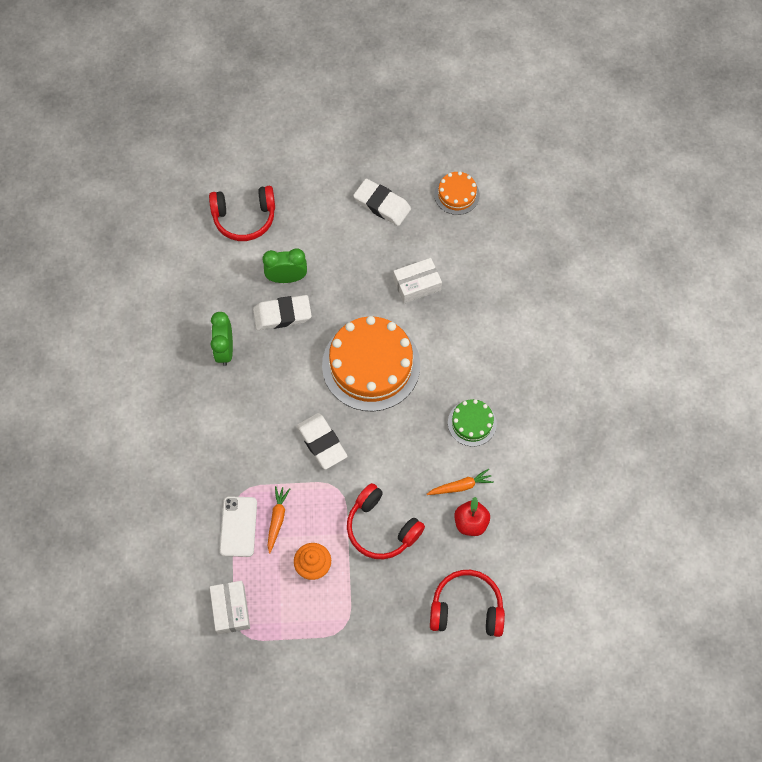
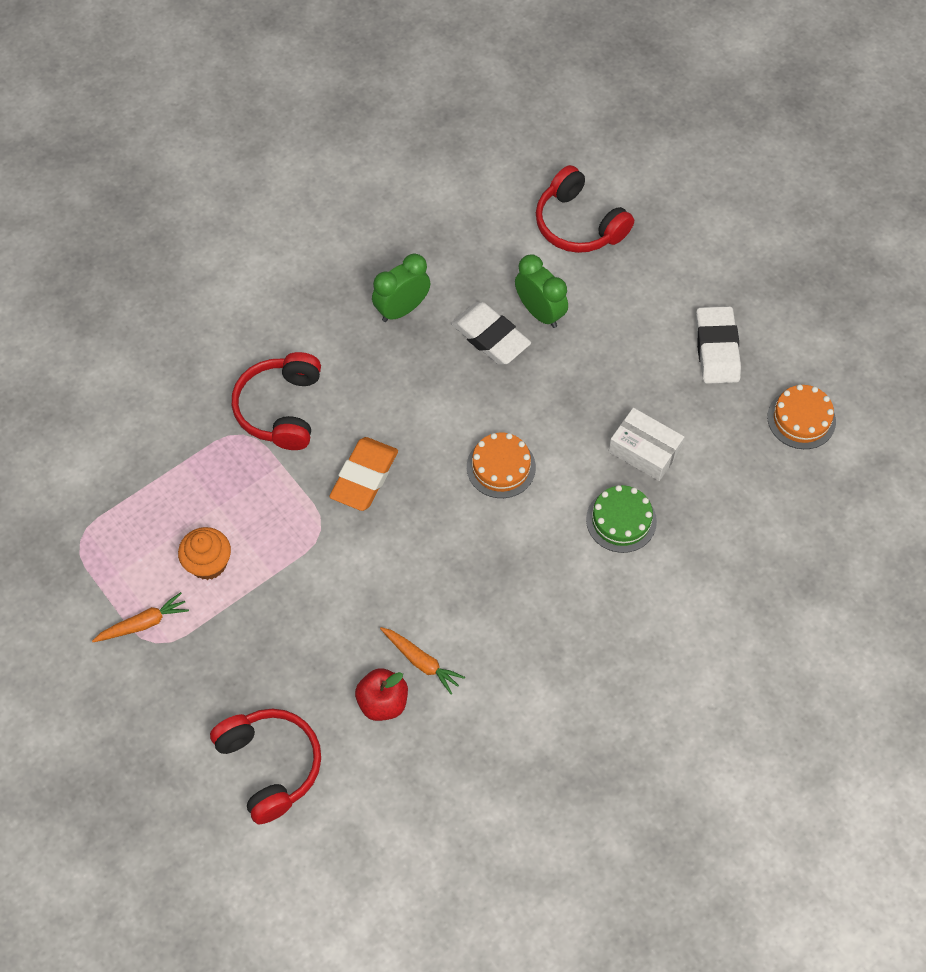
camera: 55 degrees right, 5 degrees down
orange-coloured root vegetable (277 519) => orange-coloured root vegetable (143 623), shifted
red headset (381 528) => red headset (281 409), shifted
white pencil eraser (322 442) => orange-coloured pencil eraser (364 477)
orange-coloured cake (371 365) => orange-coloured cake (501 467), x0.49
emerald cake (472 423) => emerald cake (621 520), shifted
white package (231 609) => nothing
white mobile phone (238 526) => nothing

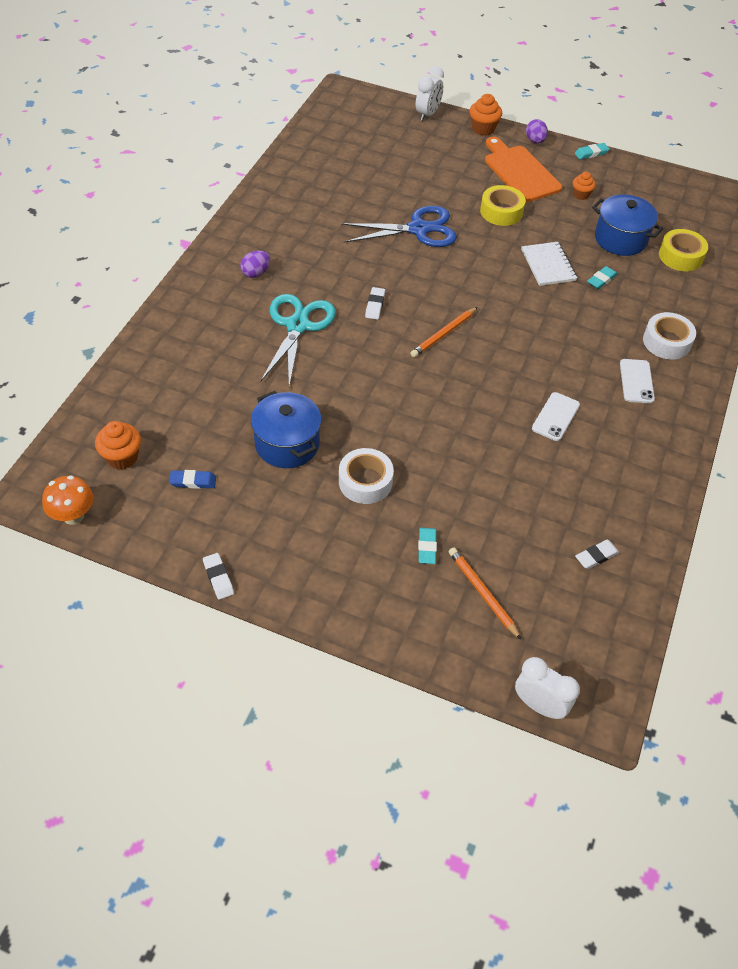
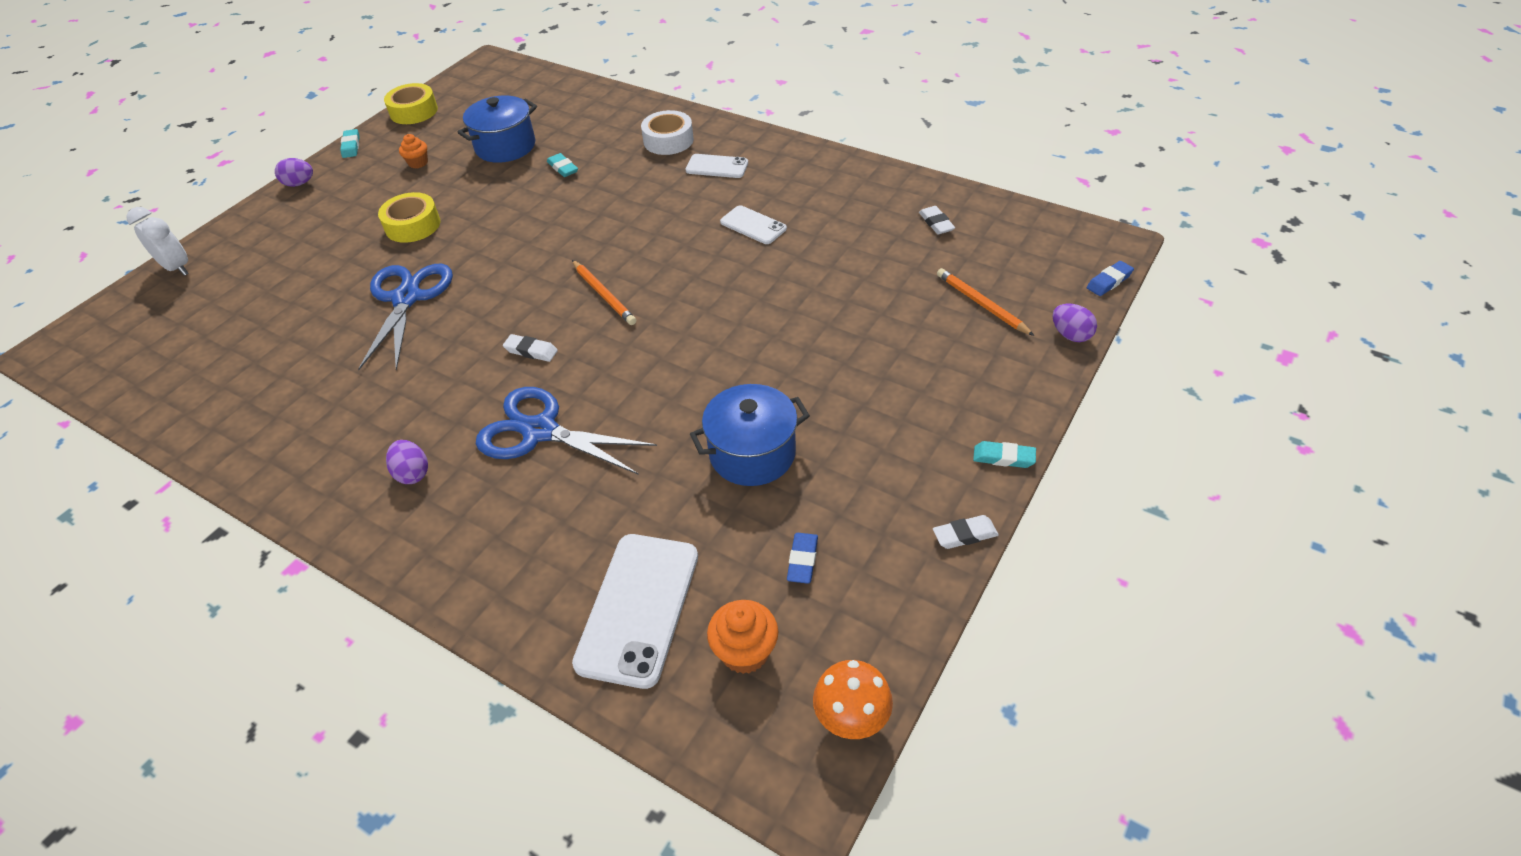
camera: 75 degrees left, 5 degrees down
bright yellow roll of tape (680 256) => bright yellow roll of tape (414 111), shifted
turquoise pair of scissors (297 326) => royal blue pair of scissors (540 431)
nothing => white mobile phone (638 608)
orange-coloured wooden pencil (482 593) => orange-coloured wooden pencil (981 304), 75 degrees clockwise
turquoise pencil eraser (427 547) => turquoise pencil eraser (1003 457), shifted
nothing => violet toy egg (1070 335)
white alarm clock (539 705) => royal blue pencil eraser (1109 281)
white roll of tape (365 481) => nothing
orange-coloured muffin (483 129) => nothing
orange-coloured cutting board (520 172) => nothing
white exercise book (548 265) => nothing

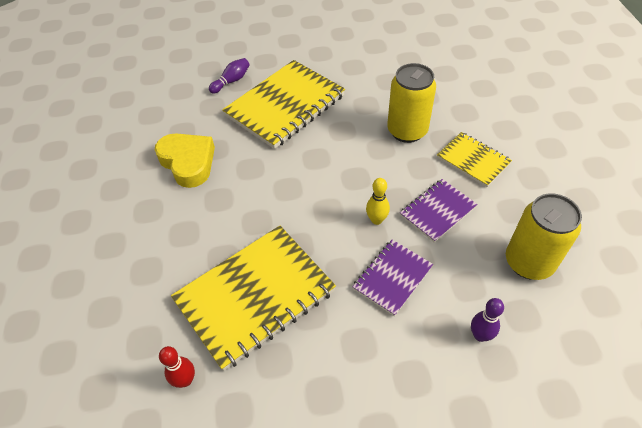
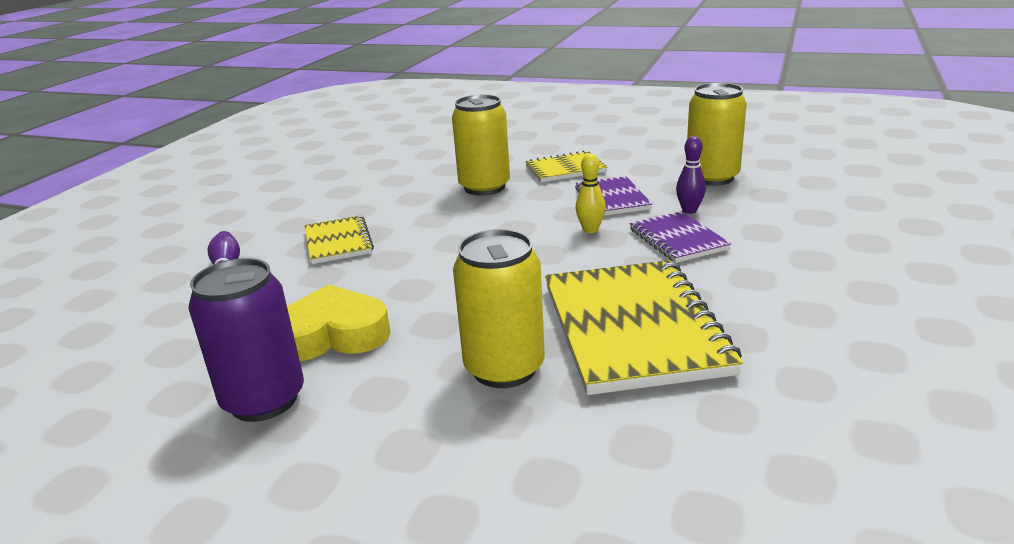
camera: 60 degrees left, 25 degrees down
nothing => violet tin (264 400)
bright yellow exercise book (285 106) => bright yellow exercise book (338 242), x0.53
nothing => bright yellow tin (504 368)
violet bowling pin (480 335) => violet bowling pin (689 210), shifted
red bowling pin (185 380) => nothing

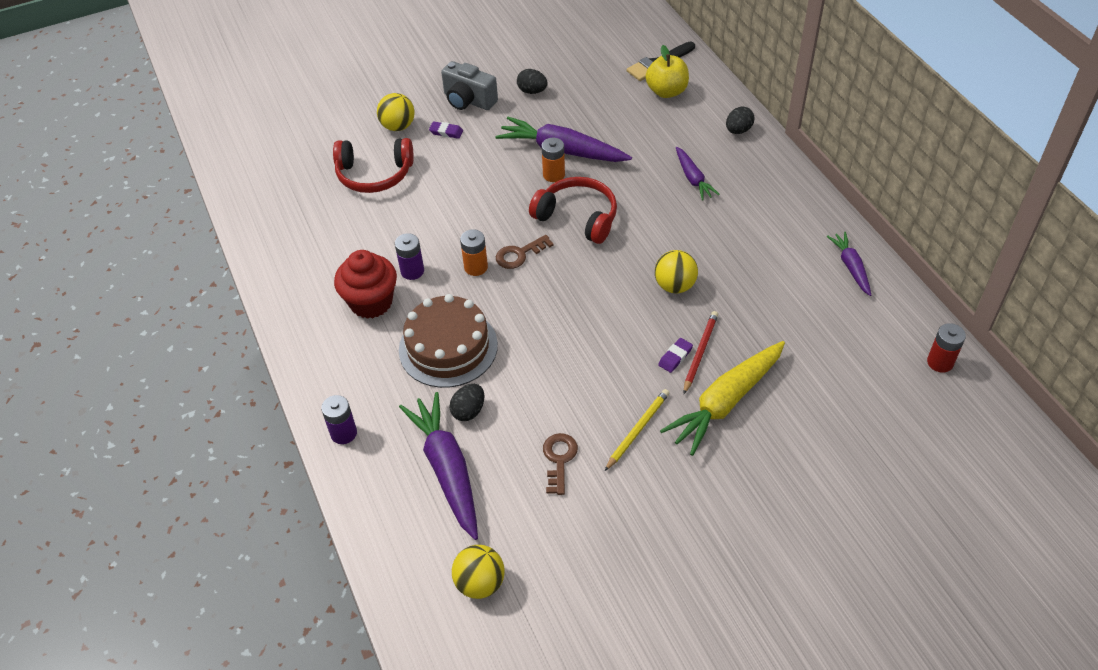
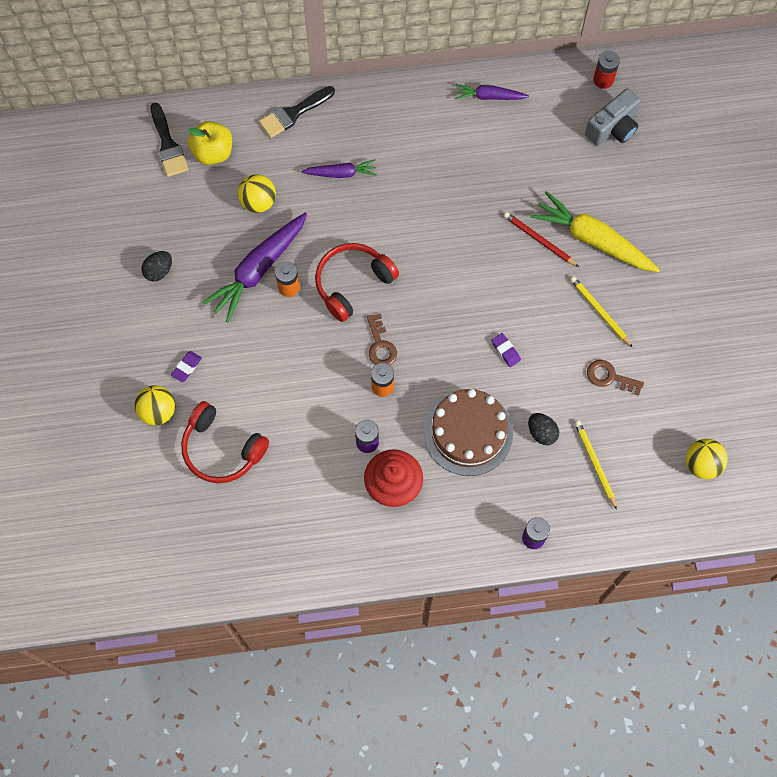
camera: 75 degrees left, 20 degrees up
red headset (374 174) => red headset (222 449), 105 degrees clockwise
bright yellow play ball (675 286) => bright yellow play ball (258 202), shifted
jet-black toy egg (738 130) => jet-black paint brush (293 113)
violet pencil eraser (675 357) => violet pencil eraser (505 351), shifted
bright yellow root vegetable (726 402) => bright yellow root vegetable (593 240), 150 degrees clockwise
violet root vegetable (447 470) => bright yellow wooden pencil (594 463)
ash-grey camera (468 100) => ash-grey camera (613 128), shifted

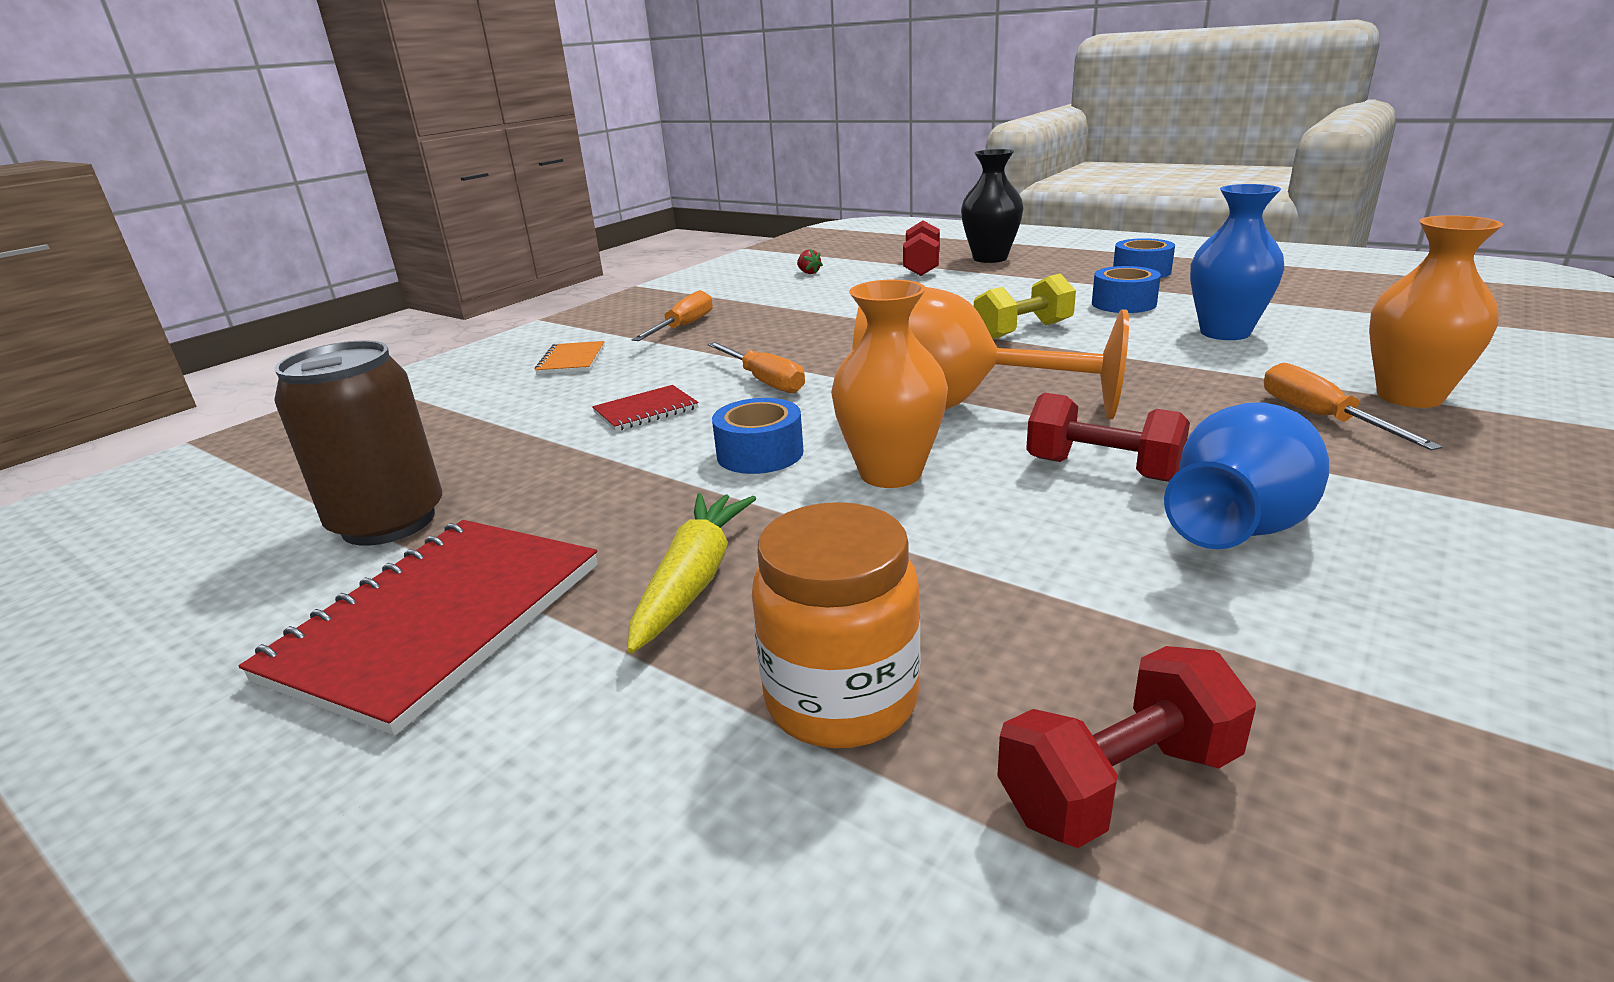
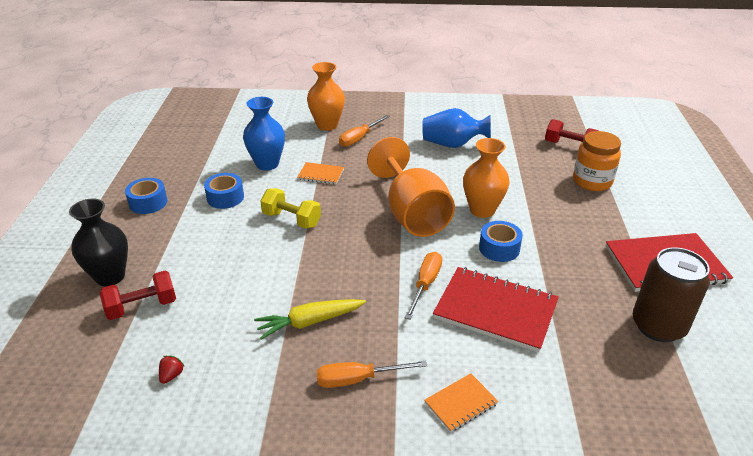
camera: 125 degrees left, 10 degrees up
bright yellow root vegetable (693 580) => bright yellow root vegetable (310 322), shifted
nothing => orange-coloured exercise book (321 174)
red exercise book (646 410) => red exercise book (495 310), x2.05
red free weight (1102 469) => nothing

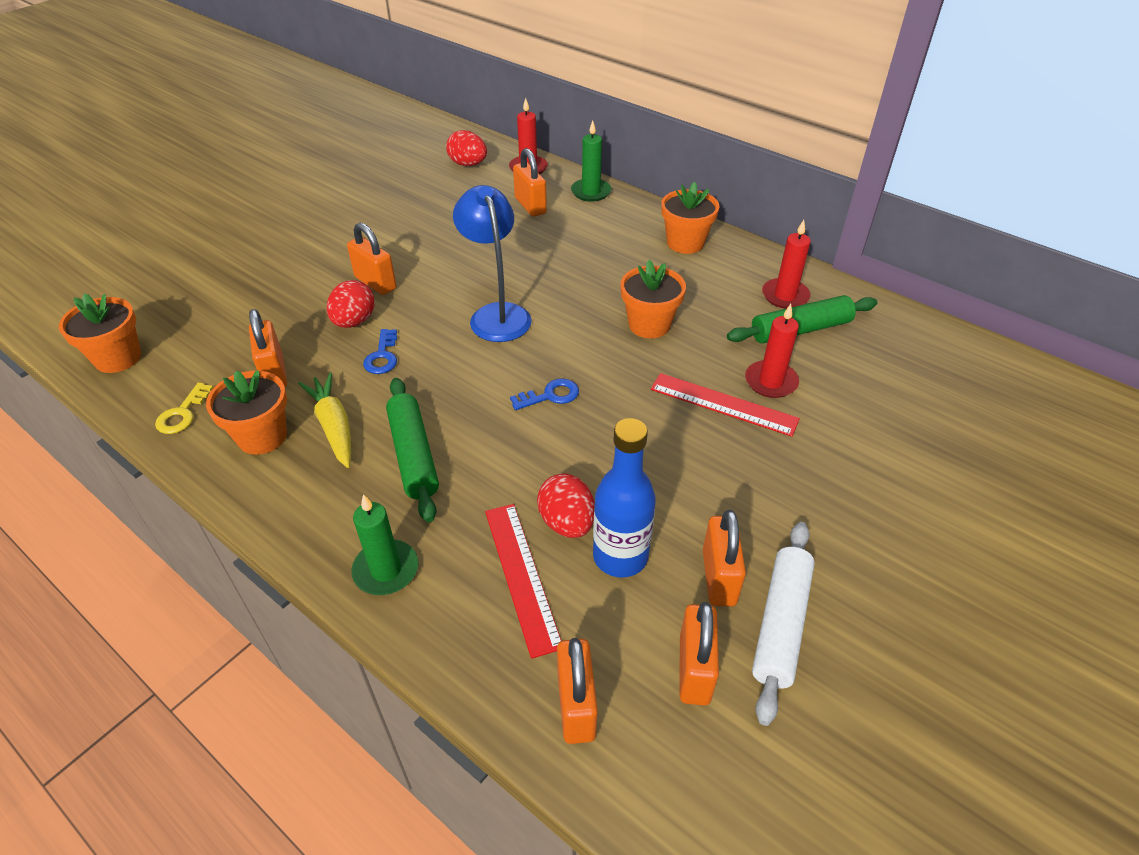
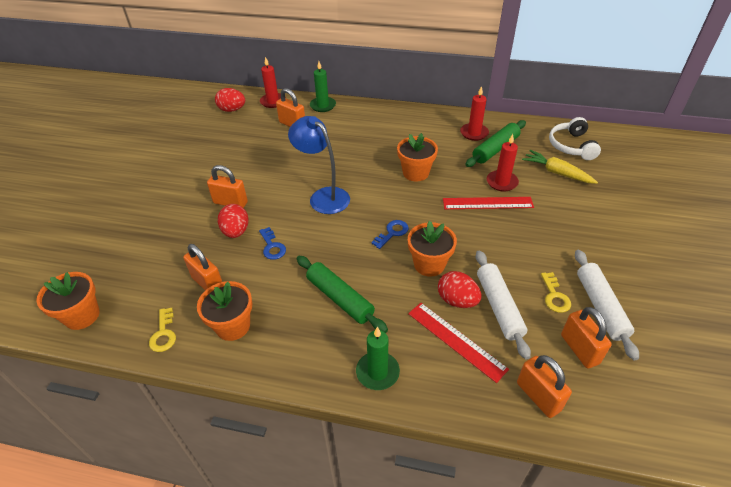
camera: 25 degrees left, 0 degrees up
orange-coloured potted plant (685 243) => orange-coloured potted plant (429 264), shifted
royal blue flask (620 556) => white rolling pin (499 307)
bright yellow root vegetable (334 426) => bright yellow root vegetable (556 173), shifted
orange-coloured lock (718 577) => bright yellow door key (554 296)
nothing => white headset (571 146)

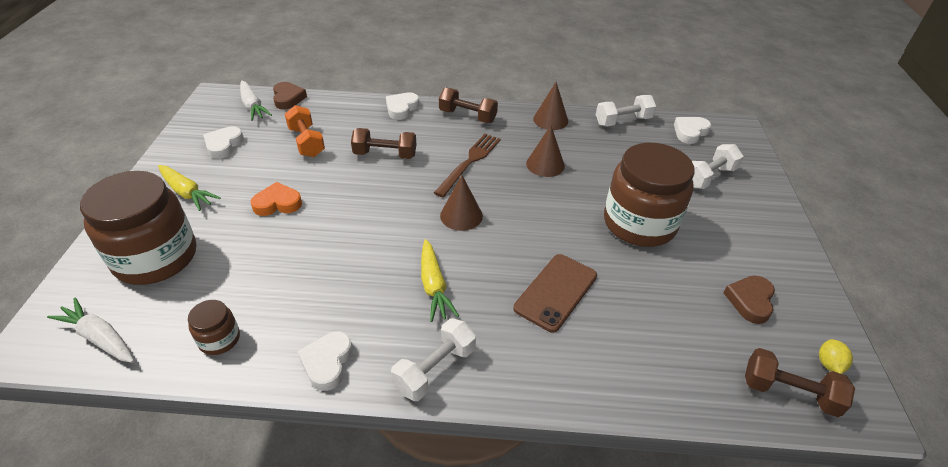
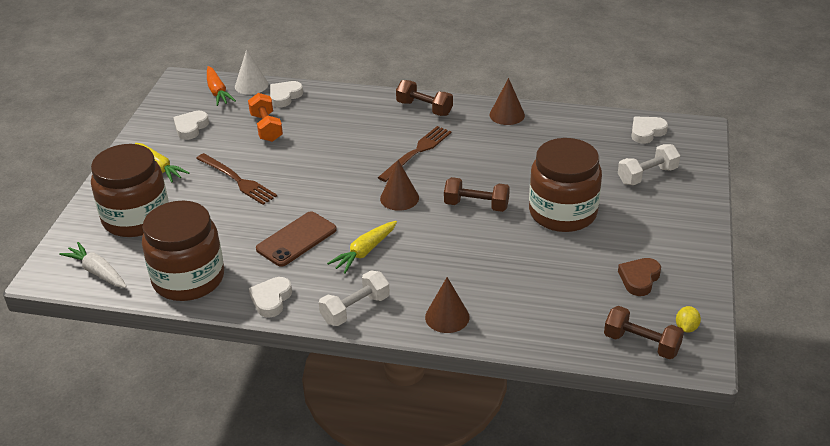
camera: 10 degrees right, 5 degrees down
dark brown jar (219 339) => dark brown jar (188 279), x2.25
orange-coloured heart shape (277 203) => dark brown table fork (237 180)
white root vegetable (253 106) => orange-coloured root vegetable (217 92)
dark brown heart shape (288 98) => white cone (251 85)
dark brown mobile phone (556 292) => dark brown mobile phone (296 239), shifted
white heart shape (401 108) => white heart shape (285 96), shifted
bright yellow root vegetable (434 286) => bright yellow root vegetable (365 252), 45 degrees clockwise
dark brown cone (545 164) => dark brown cone (447 317), shifted
dark brown free weight (385 155) => dark brown free weight (476 205), shifted
white free weight (623 121) => nothing

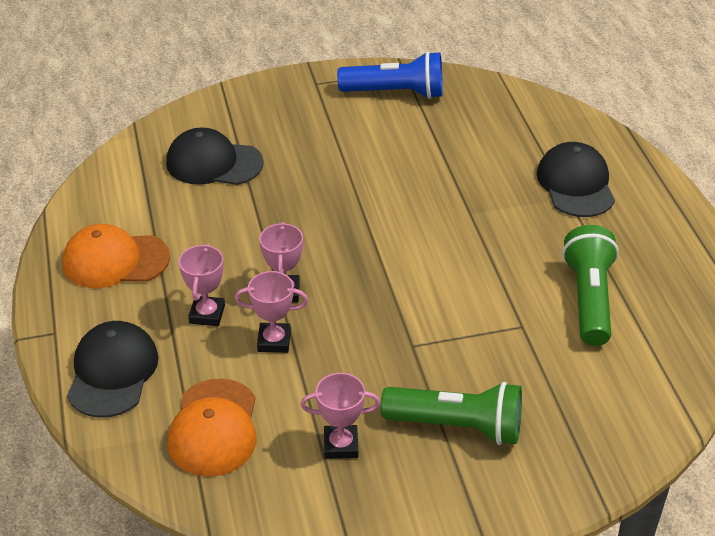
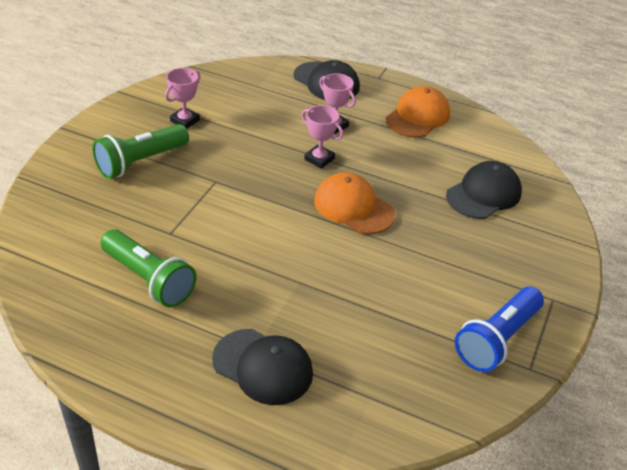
camera: 125 degrees right, 0 degrees up
orange-coloured peaked cap (214 428) => orange-coloured peaked cap (353 207), shifted
rosy prize cup (274 341) => nothing

